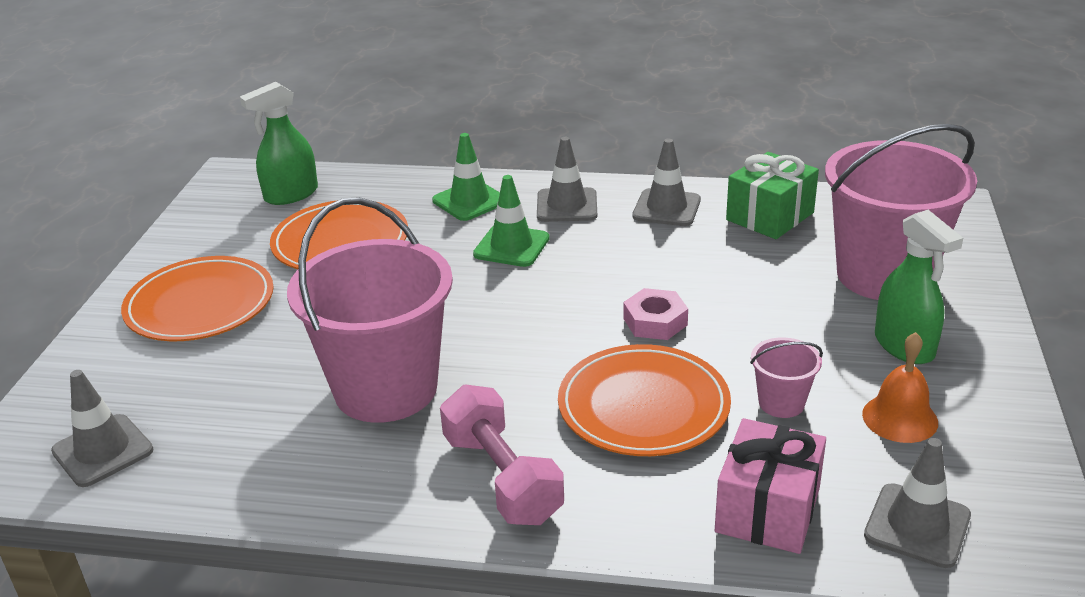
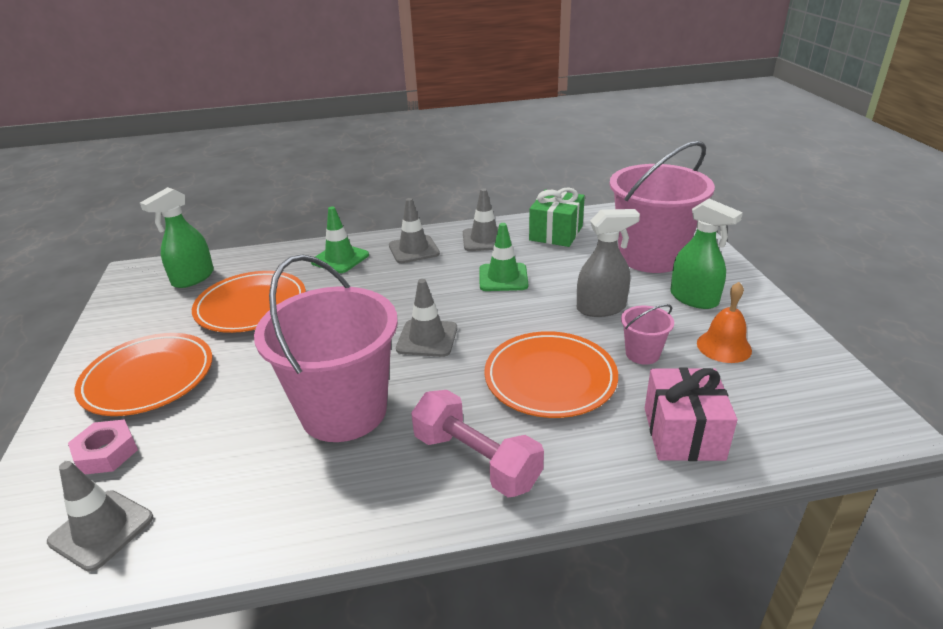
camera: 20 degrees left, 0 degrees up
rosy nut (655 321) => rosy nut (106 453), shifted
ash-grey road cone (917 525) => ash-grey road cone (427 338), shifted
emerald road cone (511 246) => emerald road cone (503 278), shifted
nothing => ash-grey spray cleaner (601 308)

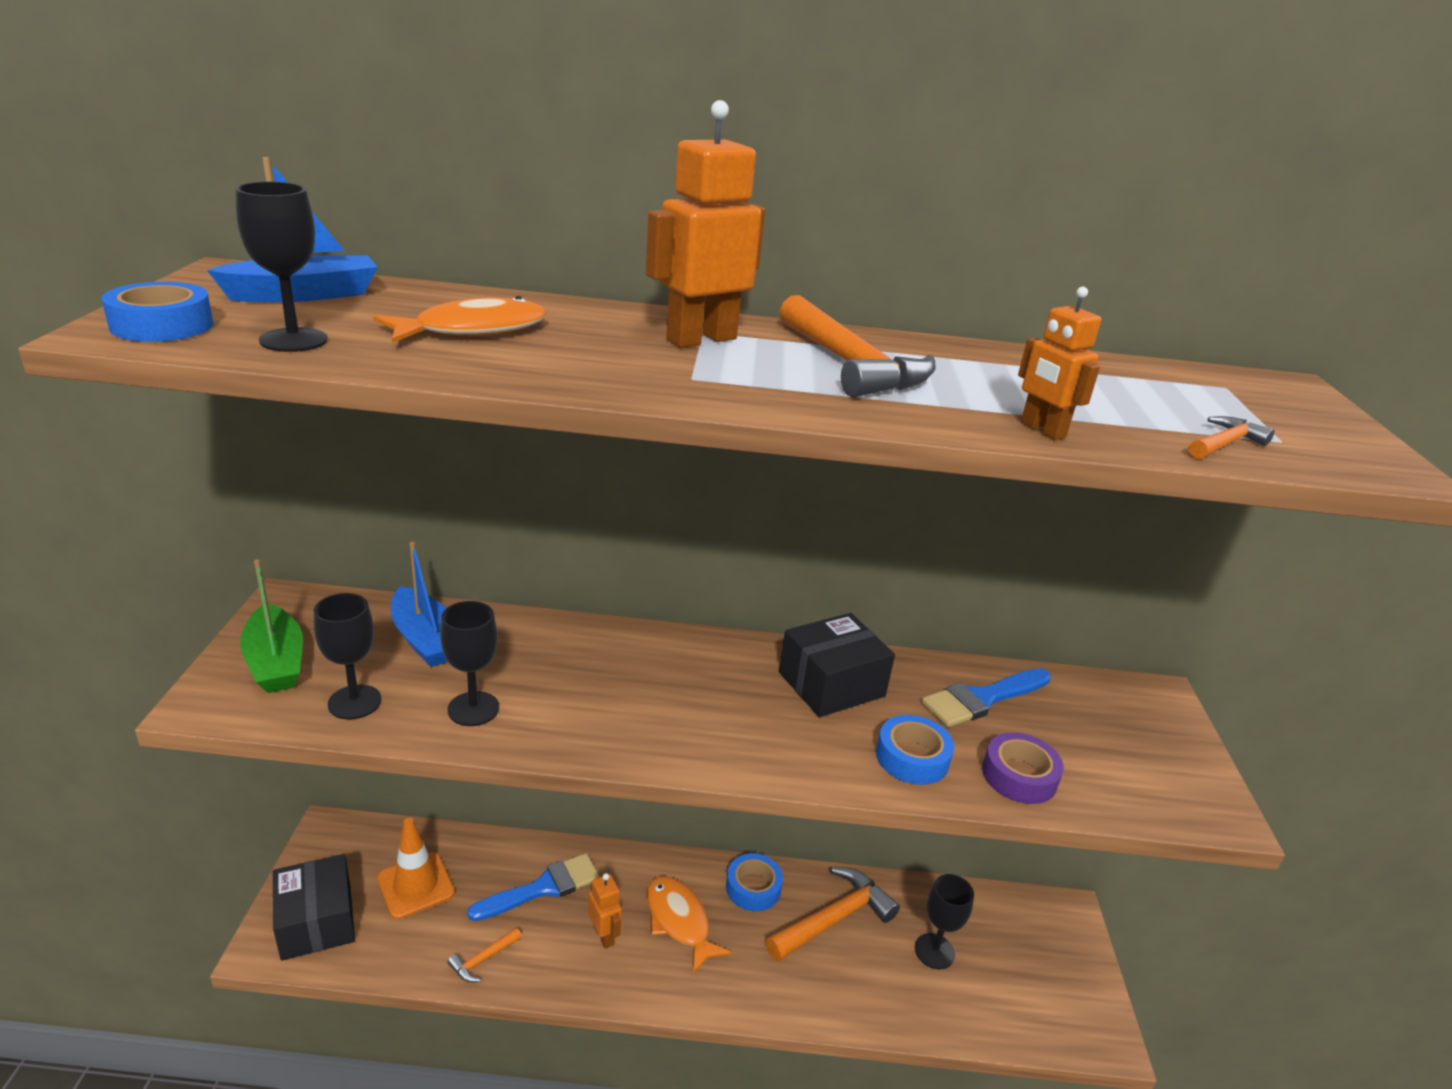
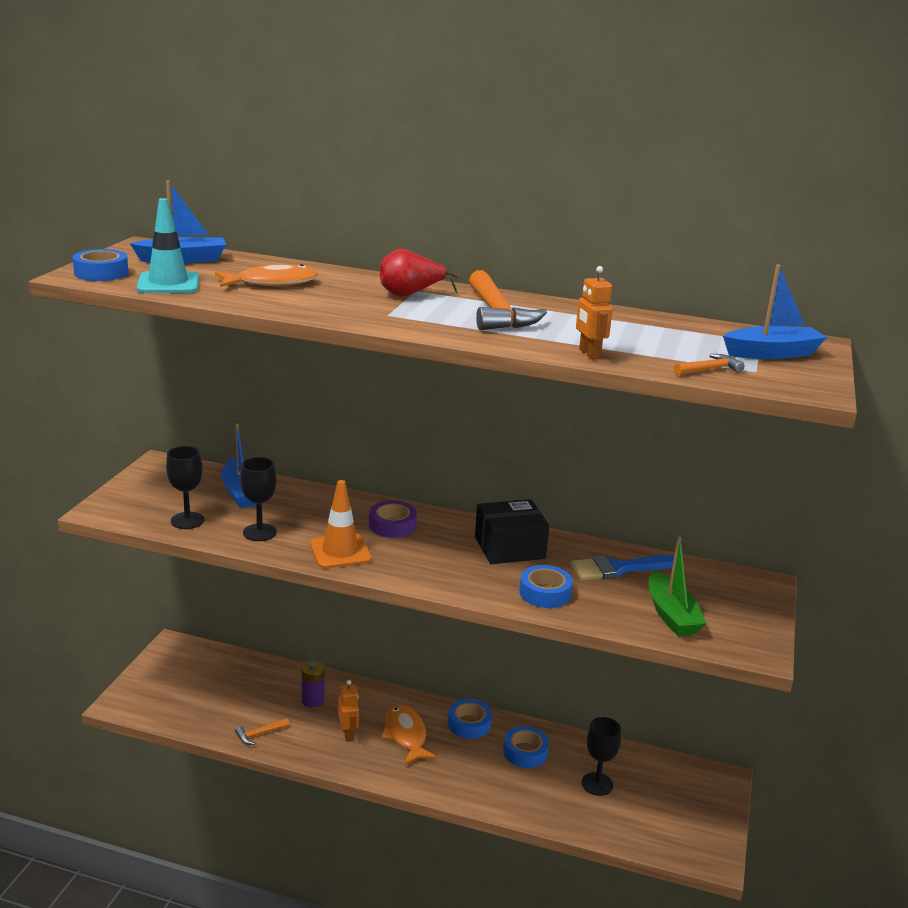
camera: 15 degrees right, 5 degrees down
jet-black goblet (293 340) => turquoise road cone (168 283)
royal blue paint brush (543 888) => violet power cell (313 700)
orange-coloured road cone (416 885) => orange-coloured road cone (340 551), shifted
violet roll of tape (1019 776) => violet roll of tape (392 525), shifted
orange-coloured robot (701 339) => red pear fruit (410 295)
orange-coloured claw hammer (834 919) => royal blue roll of tape (525 752)
emerald boat (276 662) => emerald boat (671 615), shifted
nothing => royal blue boat (772 353)
jet-black package (317 921) => nothing

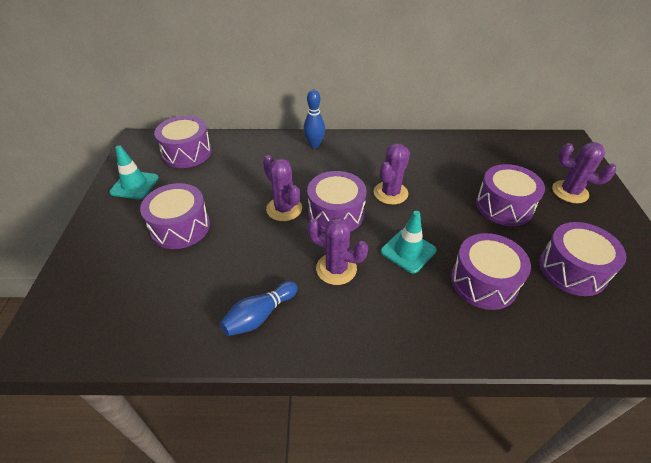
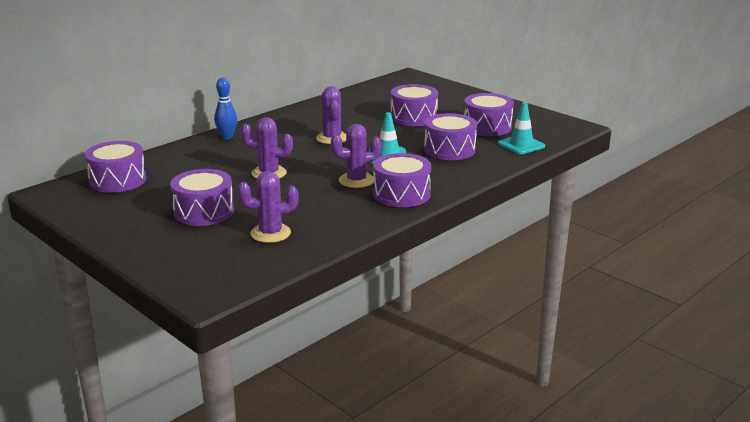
camera: 45 degrees left, 20 degrees down
violet cactus (570 192) => violet cactus (270 233), shifted
violet drum (336 213) => violet drum (401 194), shifted
turquoise road cone (134 185) => turquoise road cone (521 145), shifted
royal blue bowling pin (259 315) => nothing

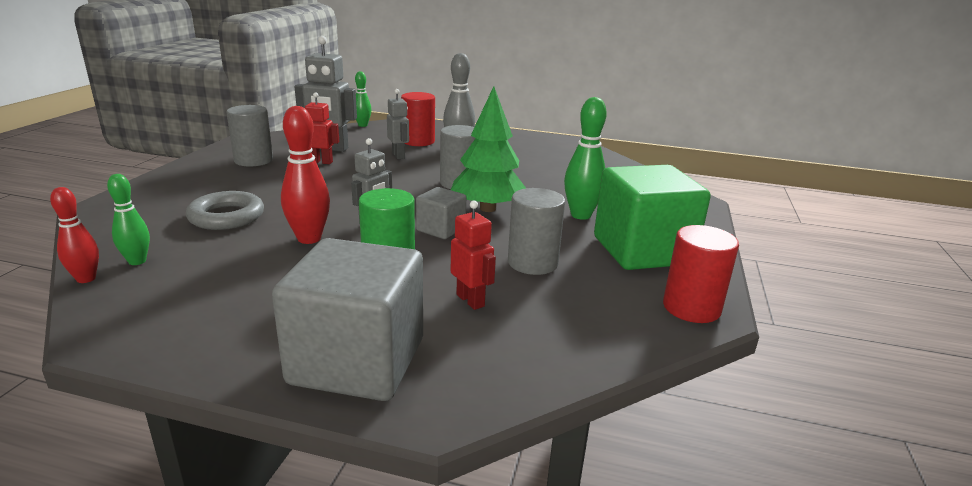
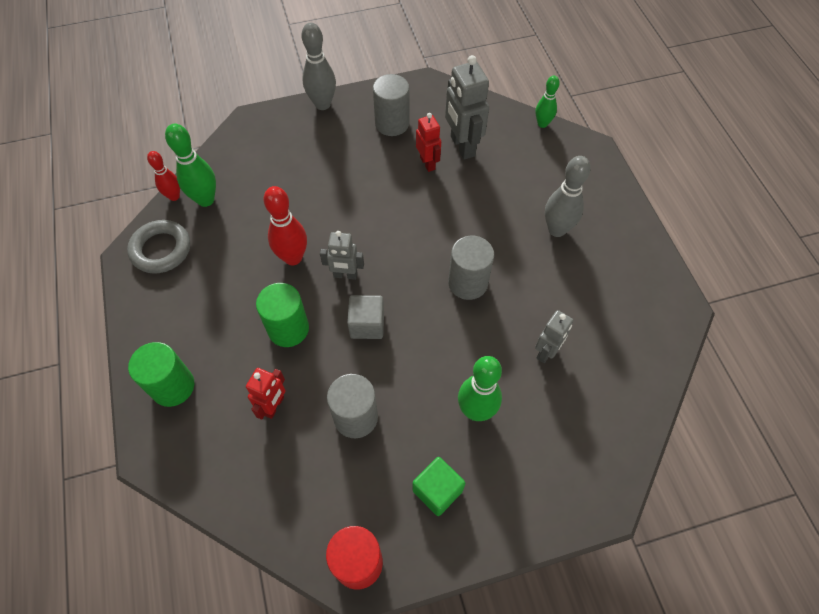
camera: 60 degrees right, 35 degrees up
ash-grey hoop (226 216) => ash-grey hoop (161 249), shifted
ash-grey block (357 361) => emerald cylinder (173 386)
emerald bowling pin (137 261) => emerald bowling pin (205 200), x1.59
nothing => ash-grey bowling pin (322 104)
emerald block (642 251) => emerald block (437 490), x0.49
ash-grey robot (398 155) => ash-grey robot (546 352), shifted
red cylinder (418 141) => nothing
emerald fir tree (488 208) => nothing

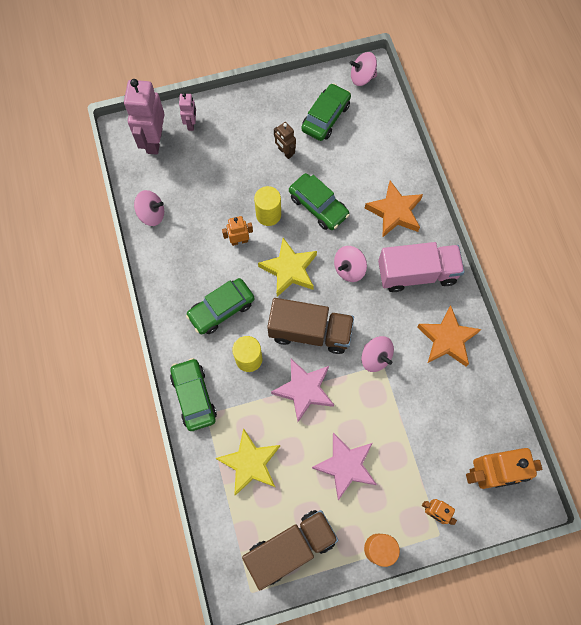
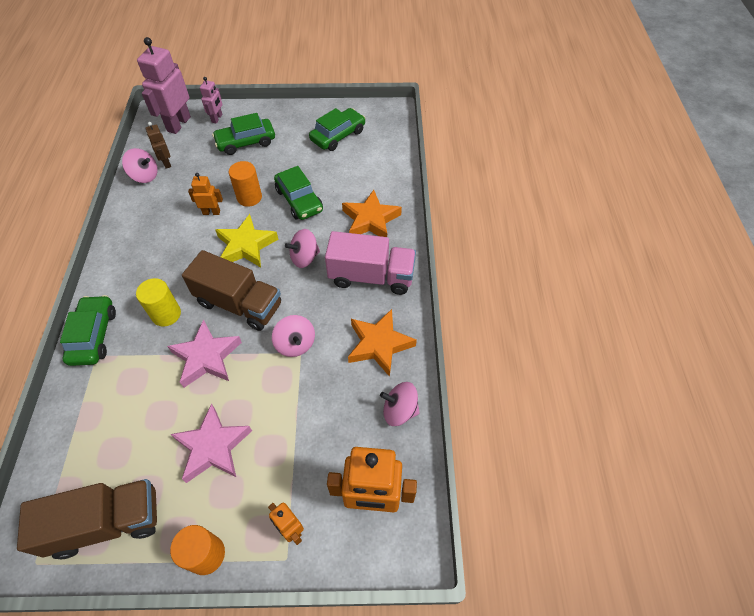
camera: 15 degrees right, 15 degrees down
dark brown robot (285 152) => dark brown robot (166 163), shifted
emerald toy car (221 309) => emerald toy car (246 142), shifted
bright yellow cylinder (268 214) => orange-coloured cylinder (249 197)
rosy spinning top (362 77) => rosy spinning top (399 410), shifted
bright yellow star shape (250 463) => nothing

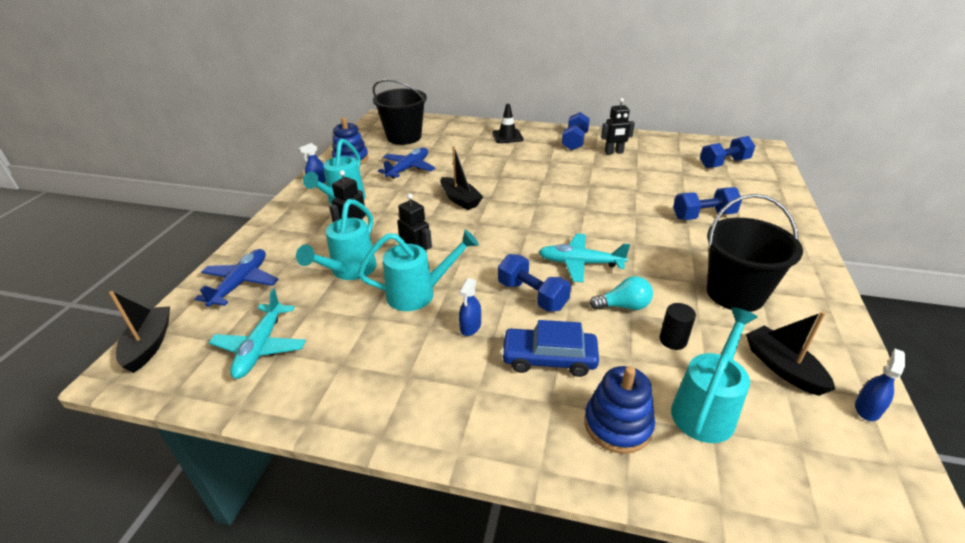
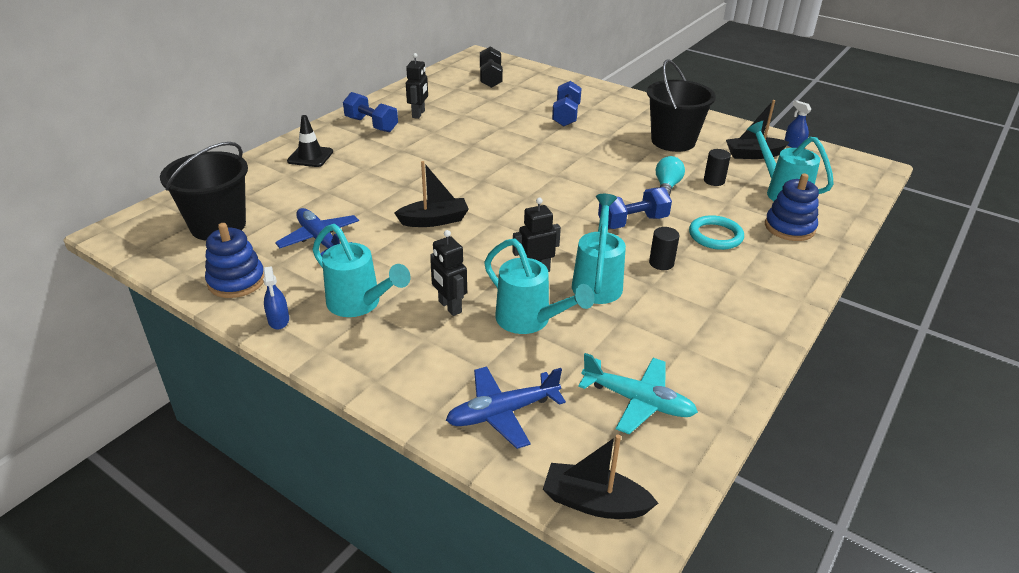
camera: 70 degrees left, 0 degrees up
royal blue toy plane (241 283) => royal blue toy plane (502 413), 60 degrees counterclockwise
royal blue free weight (724 163) => jet-black free weight (490 78)
royal blue spray cleaner (470 327) => jet-black cylinder (661 263)
royal blue toy car (549 358) => turquoise hoop (715 236)
turquoise toy plane (580 263) => nothing

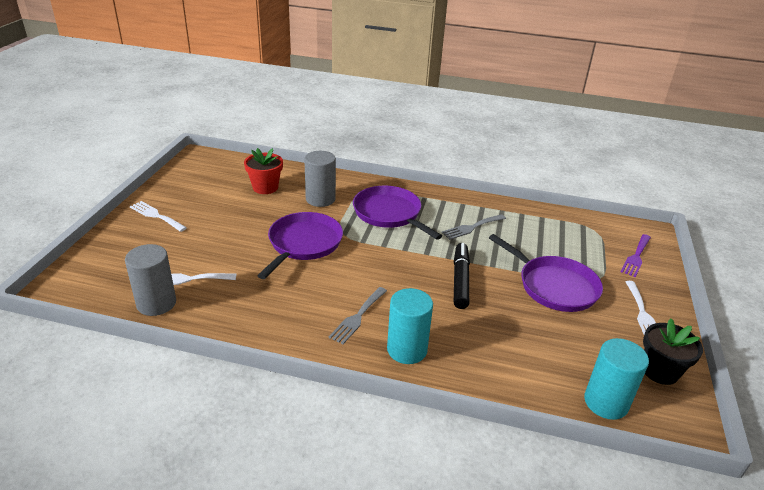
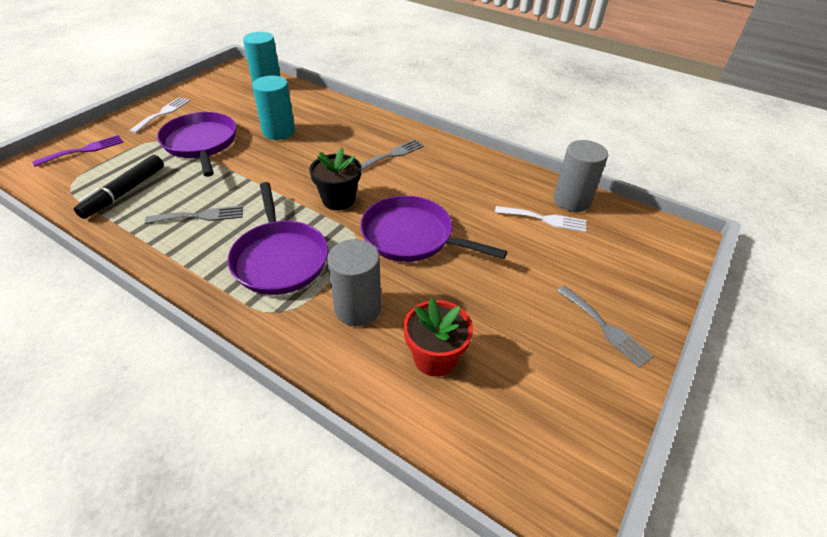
camera: 160 degrees left, 10 degrees up
jet-black marker (460 280) => jet-black marker (124 192), shifted
turquoise cylinder (407 349) => turquoise cylinder (278 131), shifted
jet-black potted plant (660 371) => jet-black potted plant (338 200), shifted
violet frying pan (303 244) => violet frying pan (411 236), 75 degrees clockwise
white table fork (156 216) => ash-grey table fork (605 328)

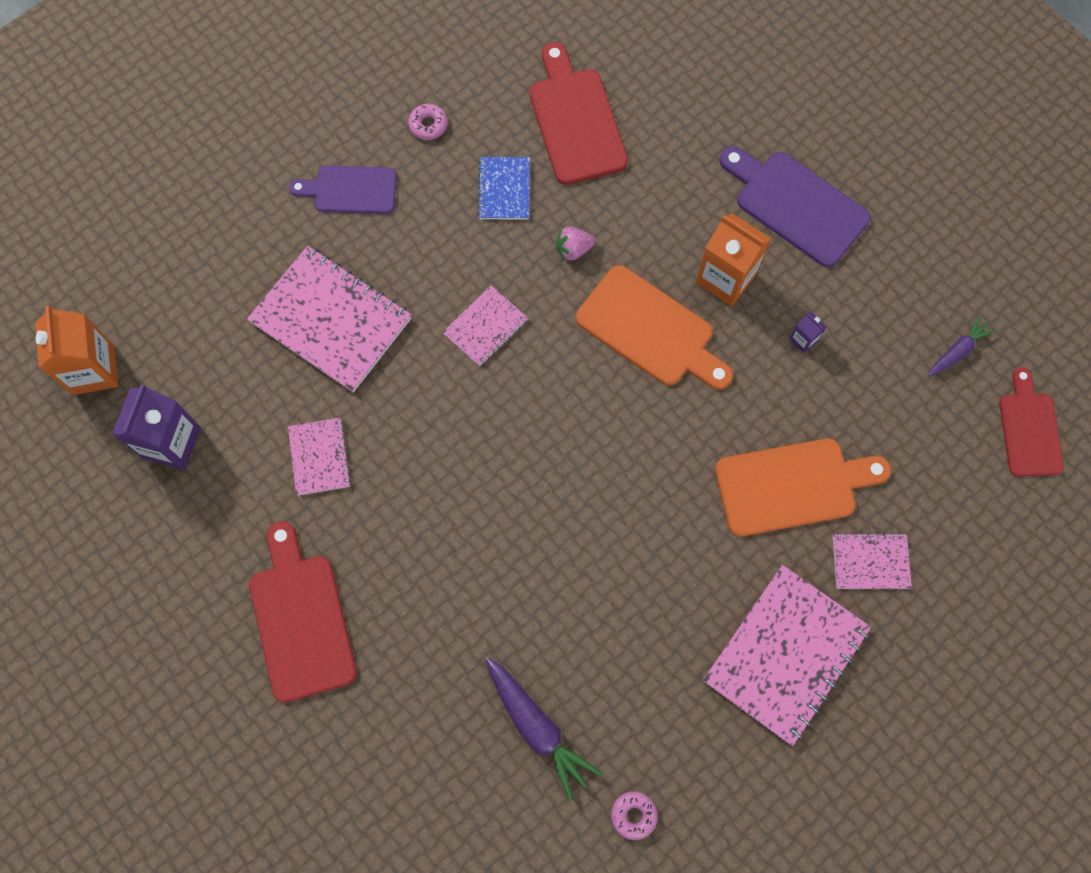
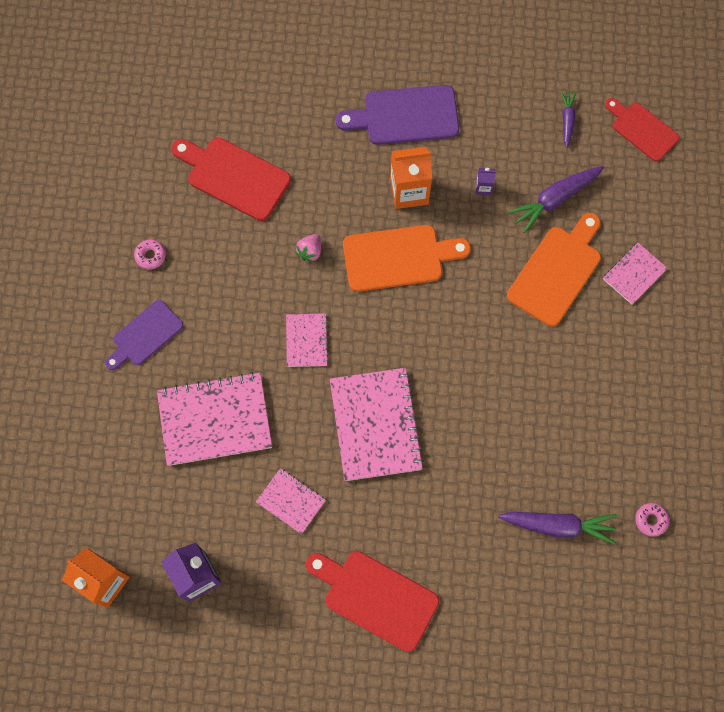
camera: 45 degrees left, 0 degrees up
rosy exercise book (785 654) => rosy exercise book (375 425), shifted
nothing => violet root vegetable (555 199)
royal blue exercise book (504 189) => nothing

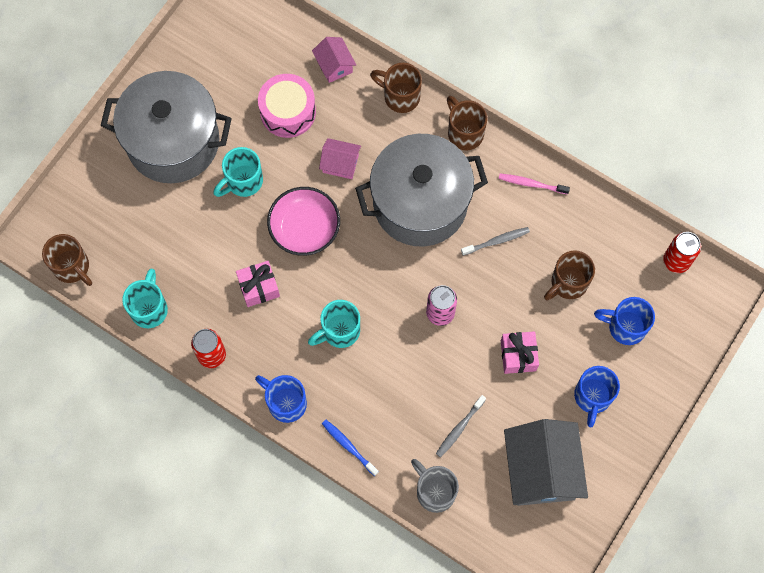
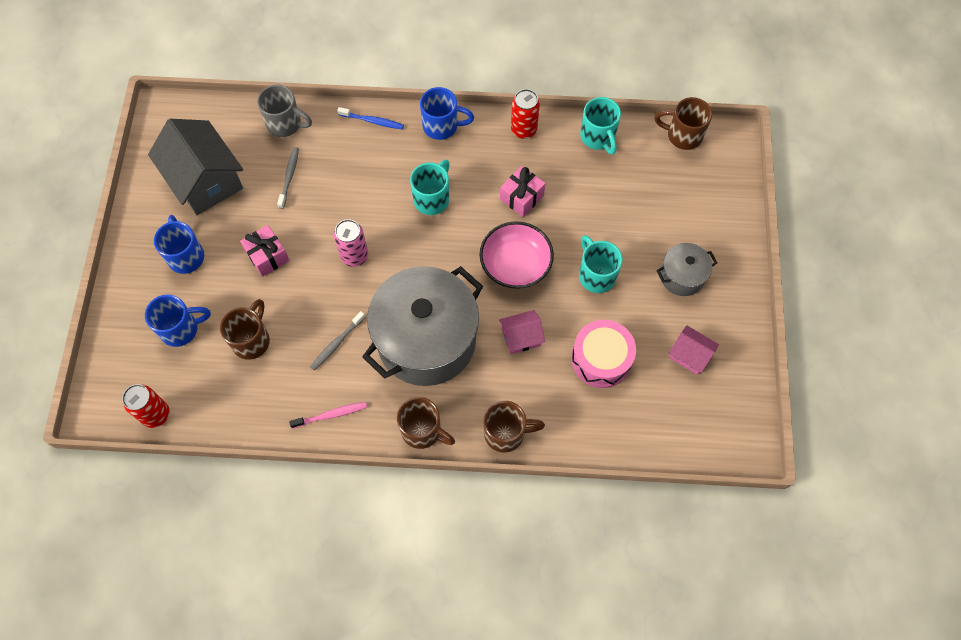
camera: 150 degrees right, 5 degrees down
turquoise mug (243 181) => turquoise mug (596 275), 45 degrees counterclockwise
ash-grey pot (173 141) => ash-grey pot (682 276), x0.46
rosy toy house (334 65) => rosy toy house (689 355), shifted

